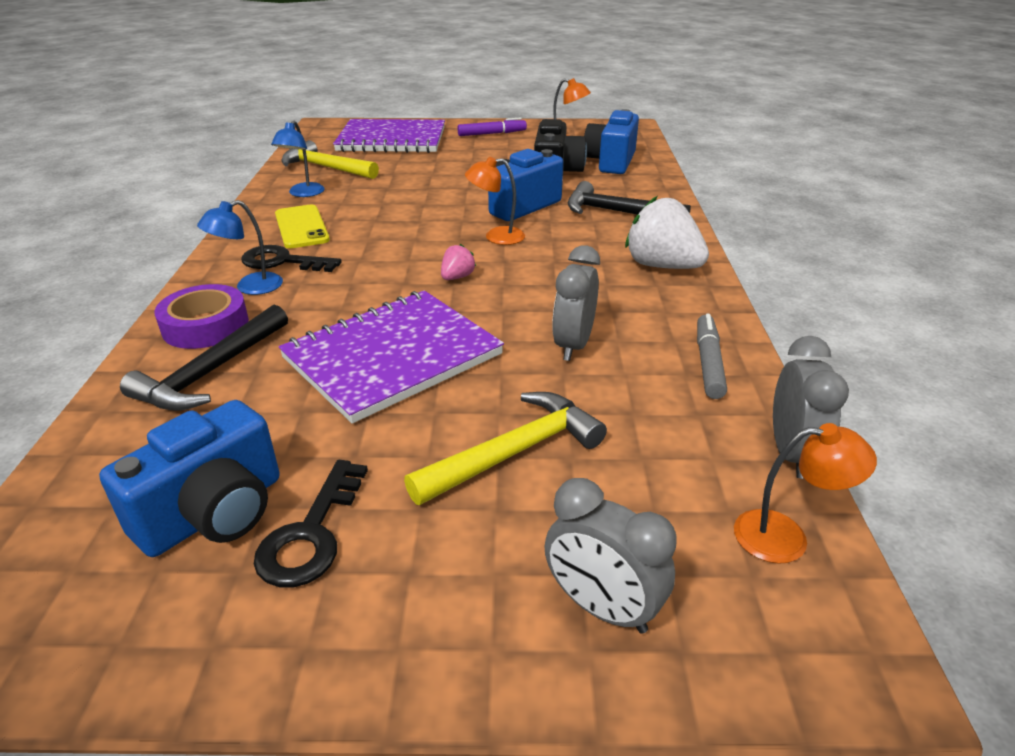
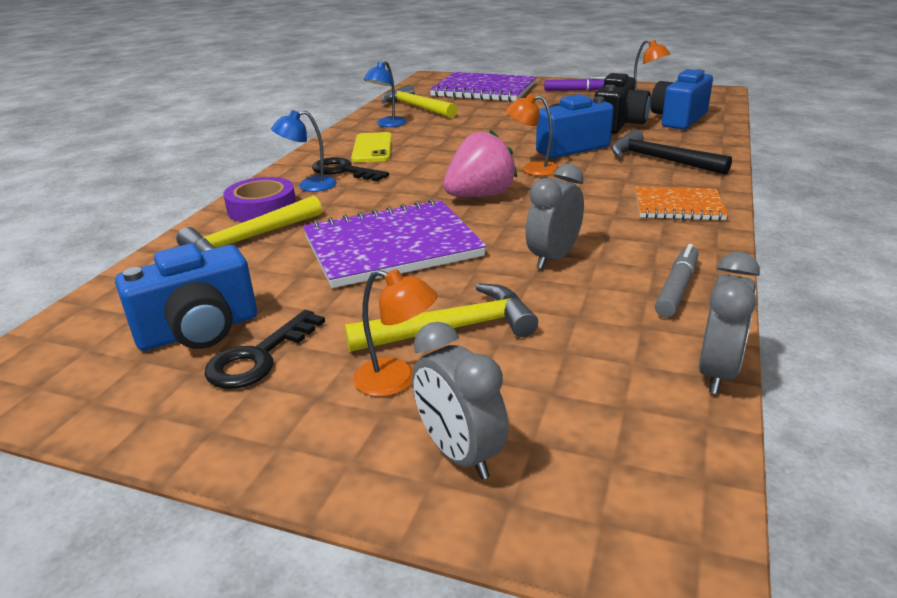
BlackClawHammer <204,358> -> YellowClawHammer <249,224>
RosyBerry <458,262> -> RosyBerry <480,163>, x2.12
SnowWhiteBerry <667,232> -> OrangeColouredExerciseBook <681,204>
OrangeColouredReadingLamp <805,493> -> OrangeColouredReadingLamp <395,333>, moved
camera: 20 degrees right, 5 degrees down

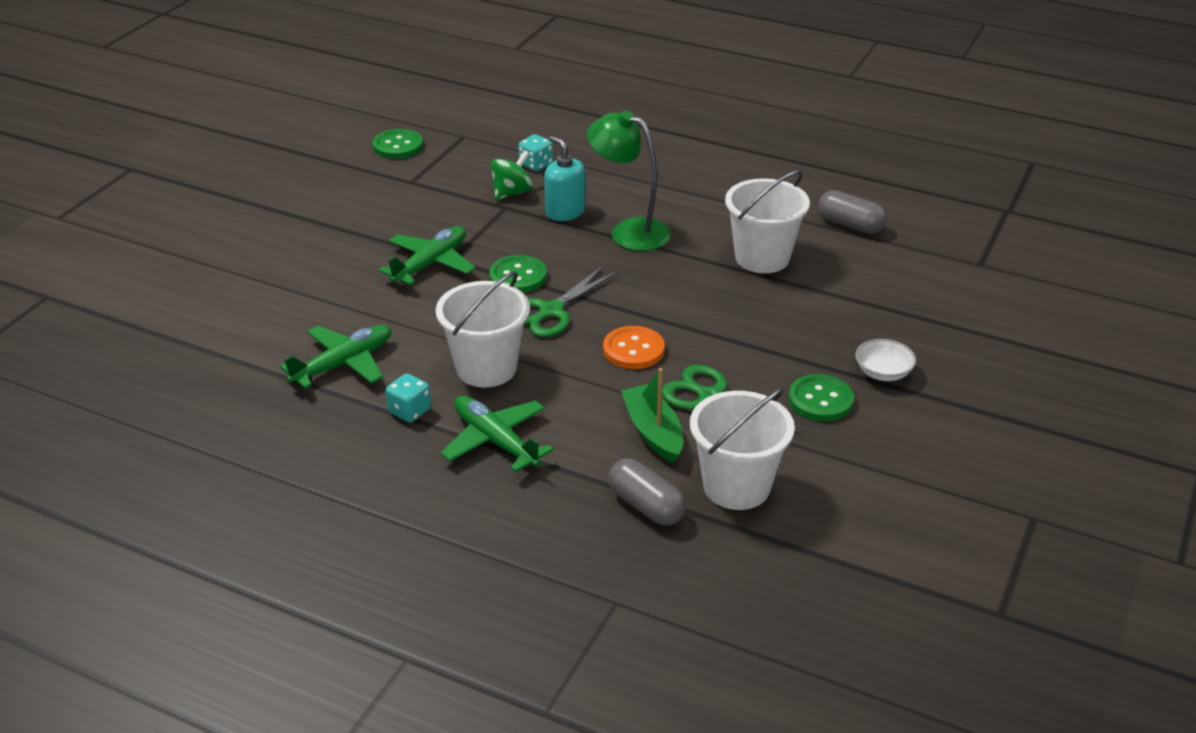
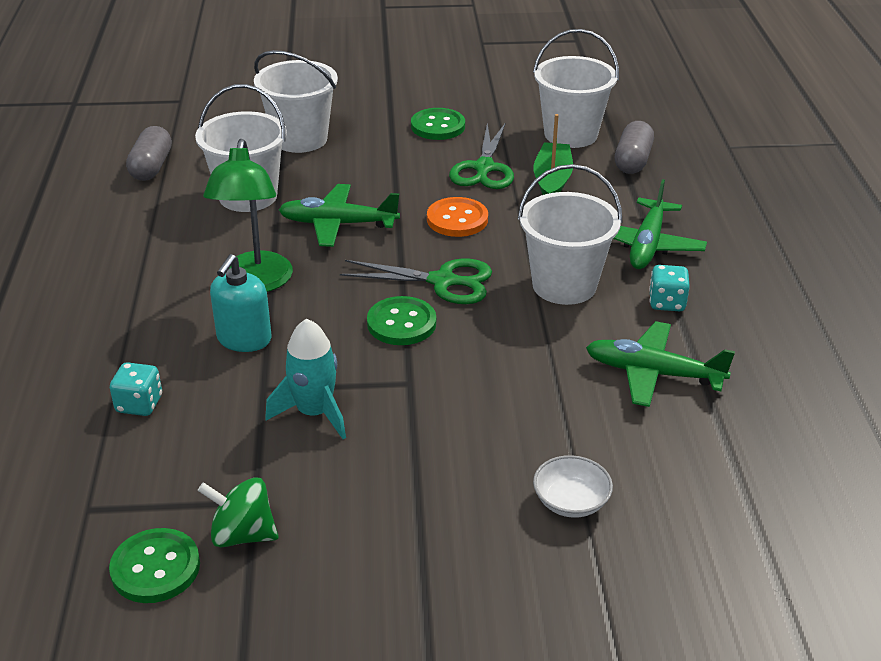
EmeraldToyPlane <427,255> -> EmeraldToyPlane <339,215>, moved
EmeraldWhirligig <512,175> -> EmeraldWhirligig <238,512>, moved
EmeraldBoat <652,415> -> EmeraldBoat <553,154>, 150 degrees clockwise
SnowWhiteServingBowl <885,360> -> SnowWhiteServingBowl <573,486>, moved
none -> SnowWhiteBucket <296,101>
none -> TealSpaceship <305,379>
camera: 120 degrees left, 0 degrees up

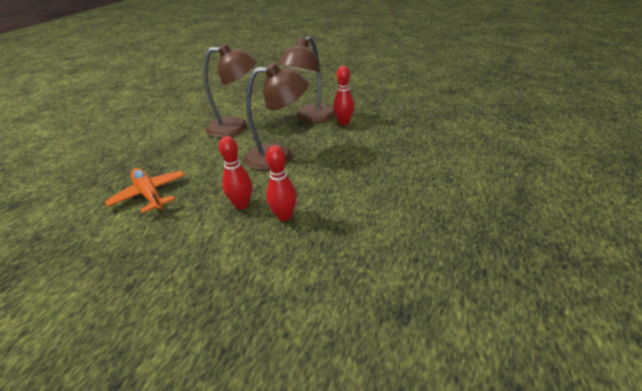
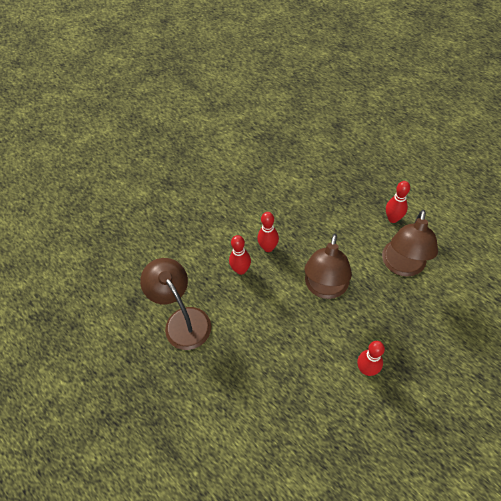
OrangeColouredToyPlane <145,190> -> none
DarkBrownReadingLamp <306,79> -> DarkBrownReadingLamp <175,304>, moved
none -> RedBowlingPin <398,202>
camera: 115 degrees right, 20 degrees up

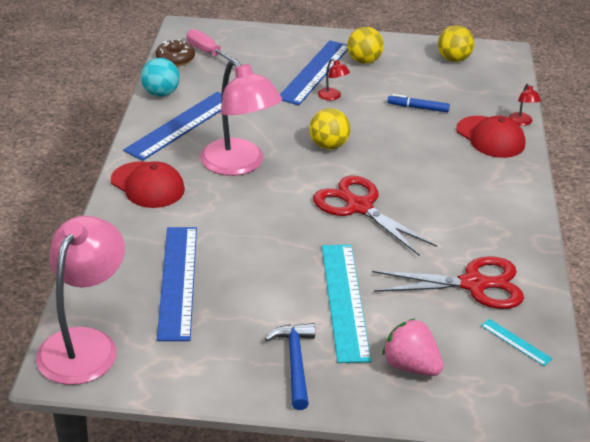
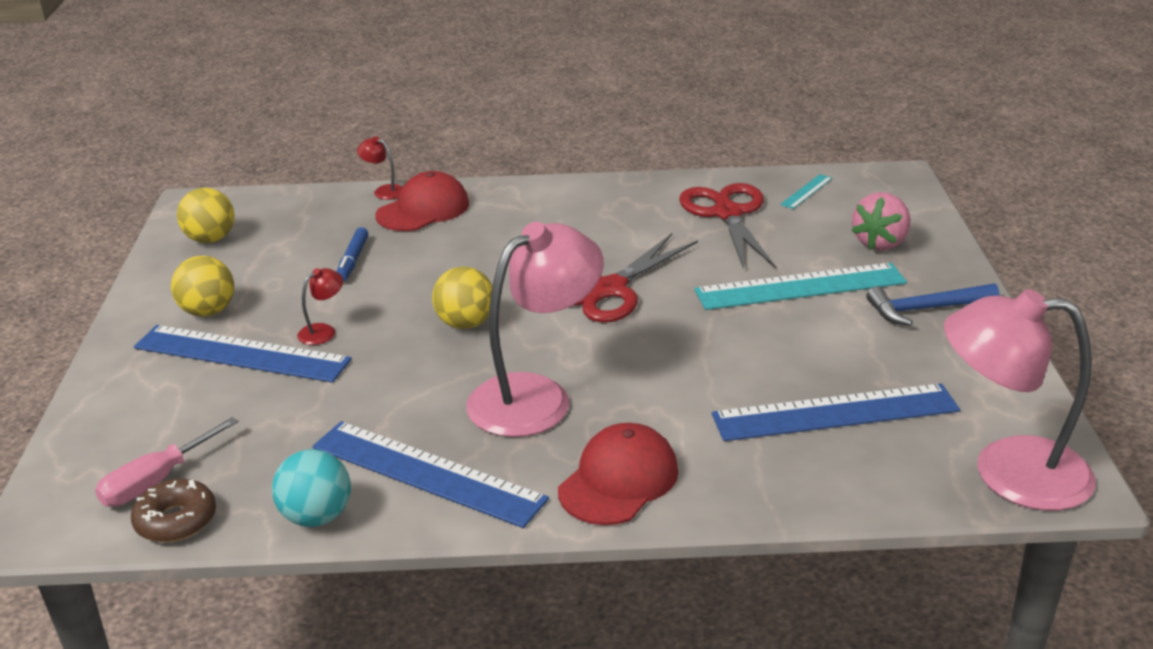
RedReadingLamp <525,104> -> RedReadingLamp <379,168>, 135 degrees counterclockwise
camera: 95 degrees left, 5 degrees down

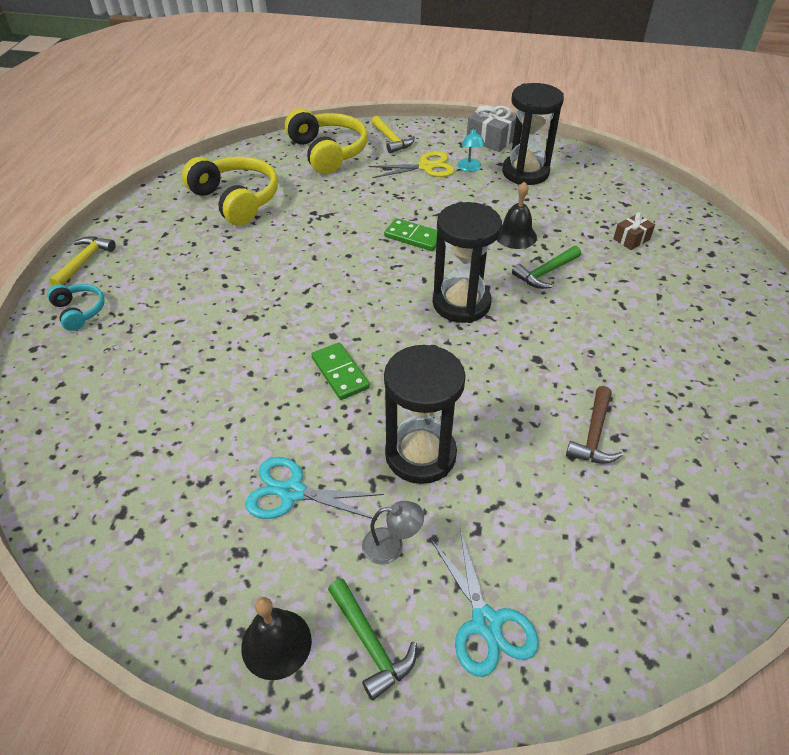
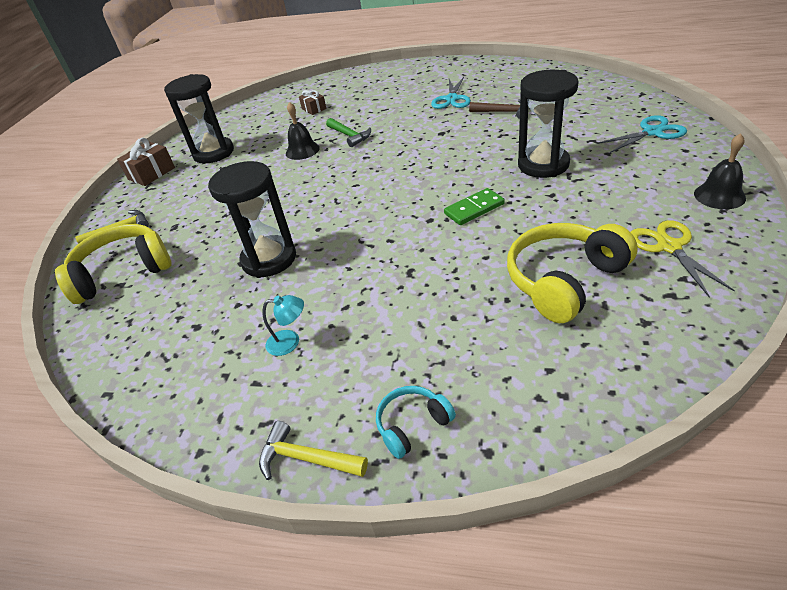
YellowHeadset <230,191> -> YellowHeadset <572,273>, moved
TealShears <314,488> -> TealShears <451,93>, moved
EmeraldClawHammer <372,639> -> none
GreyReadingLamp <393,533> -> none
YellowShears <412,164> -> YellowShears <683,258>, moved
EmeraldDominoTile <410,234> -> none
BlackSandTimer <467,262> -> BlackSandTimer <252,219>, moved
TealReadingLamp <471,149> -> TealReadingLamp <283,325>, moved
GreyGift <491,128> -> DarkBrownGift <146,162>
camera: 85 degrees left, 5 degrees down

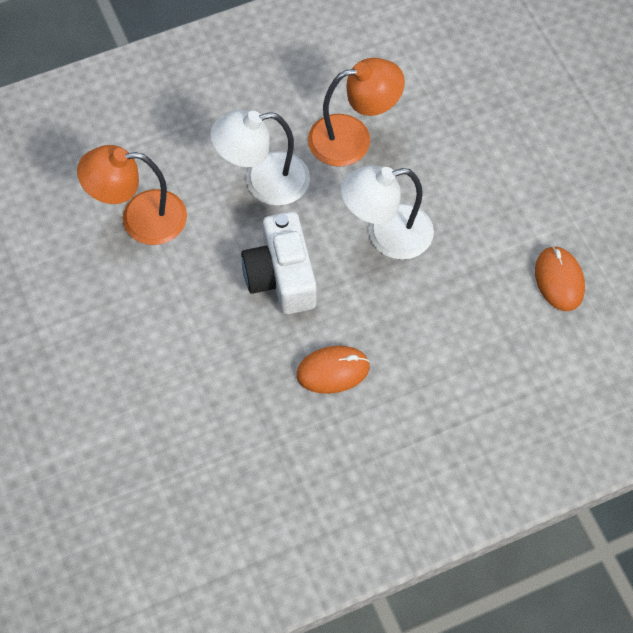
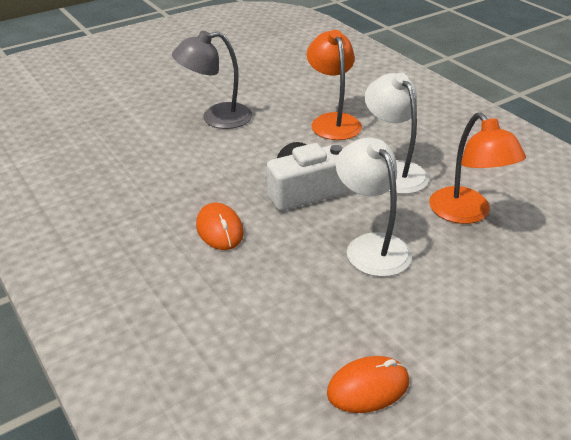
none -> GreyReadingLamp <212,79>
camera: 80 degrees right, 25 degrees down

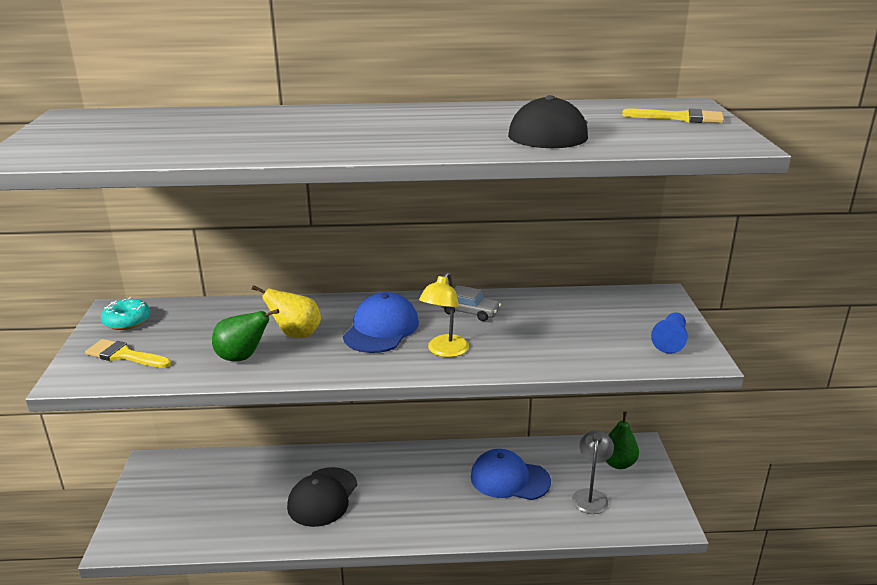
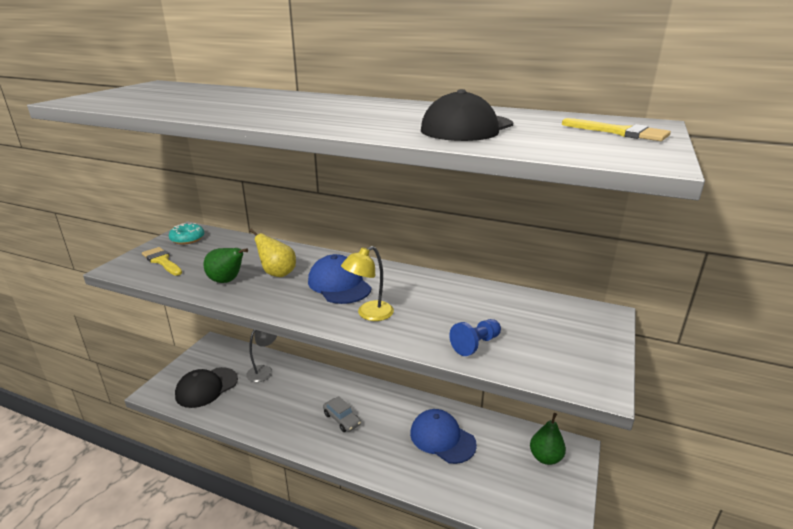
BlackBaseballCap <322,497> -> BlackBaseballCap <206,387>, moved
RoyalBlueBaseballCap <381,322> -> RoyalBlueBaseballCap <340,279>, 75 degrees counterclockwise
GreyAutomobile <471,303> -> GreyAutomobile <342,414>, moved
GreyReadingLamp <593,472> -> GreyReadingLamp <261,356>, moved
RoyalBlueChessPawn <669,333> -> RoyalBlueChessPawn <475,337>, moved
camera: 25 degrees right, 0 degrees up

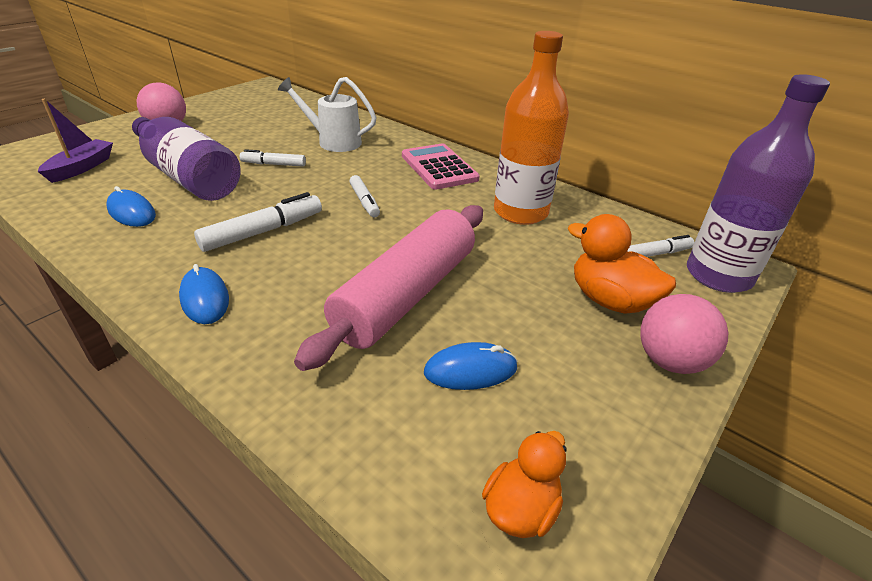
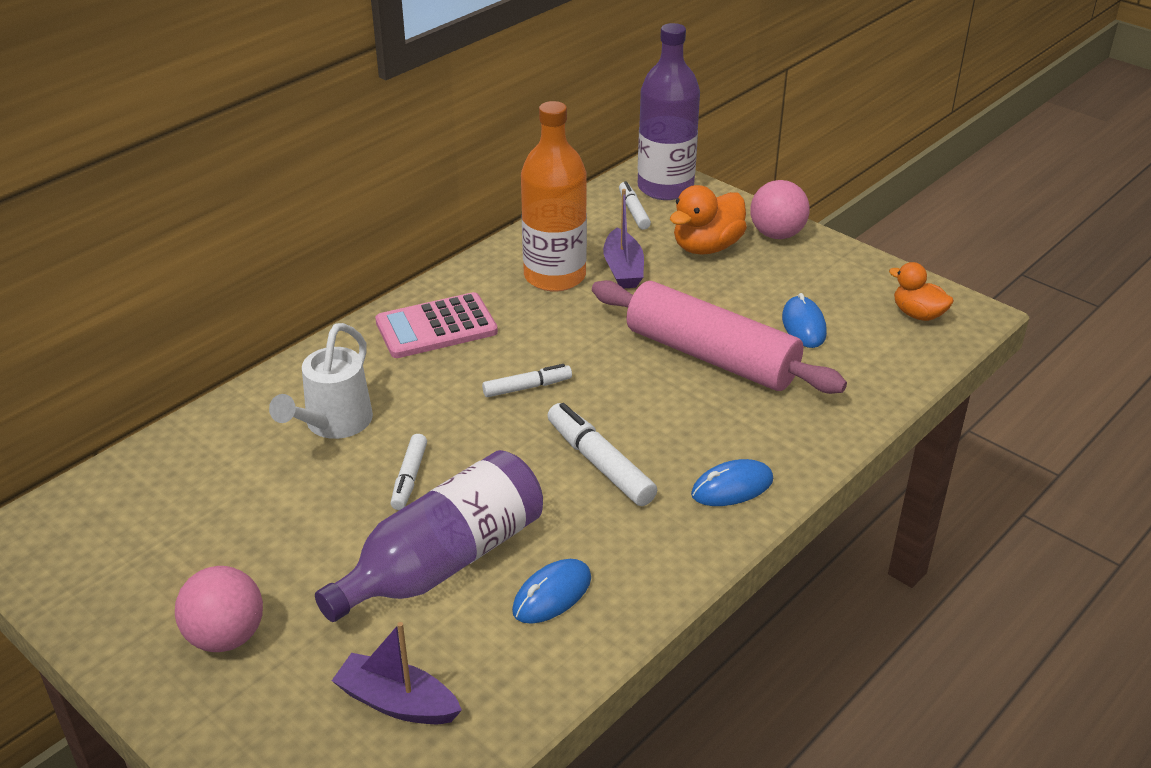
none -> VioletBoat <623,238>
camera: 85 degrees left, 0 degrees up

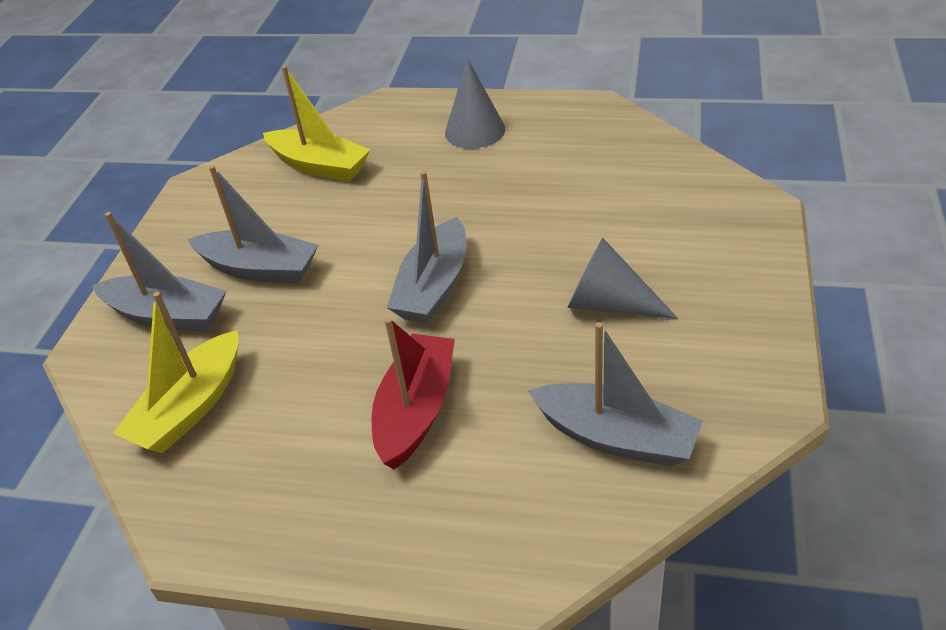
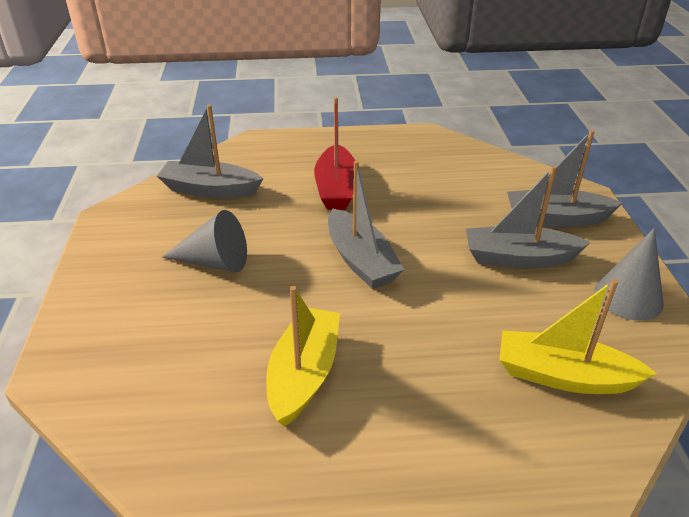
YellowBoat <175,372> -> YellowBoat <303,356>, moved
GreyBoat <426,247> -> GreyBoat <366,225>, 150 degrees clockwise
GreyCone <475,104> -> GreyCone <629,274>, moved
camera: 160 degrees right, 5 degrees down

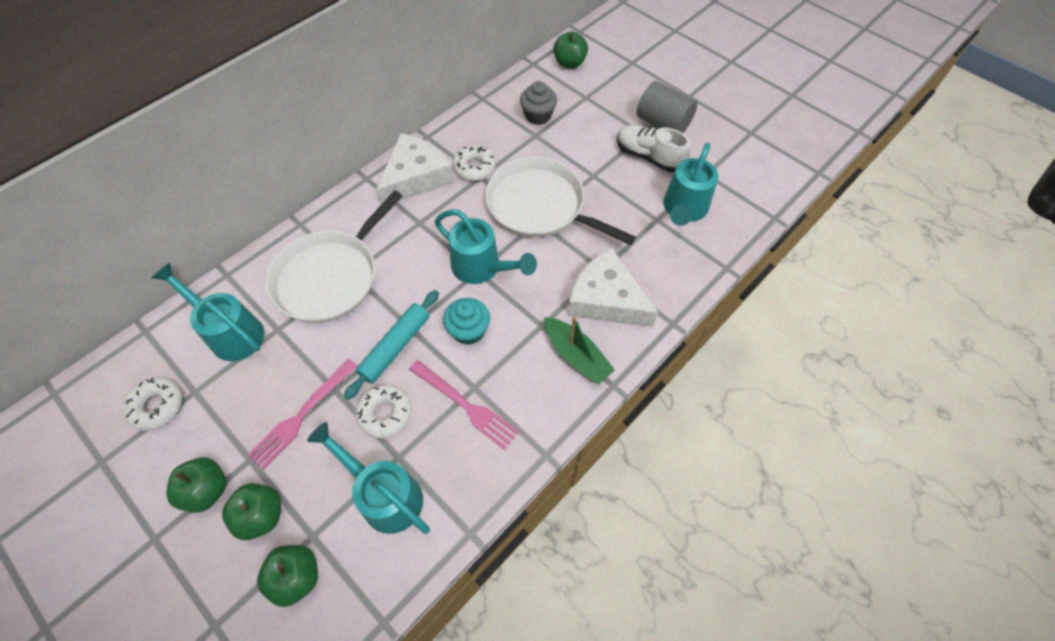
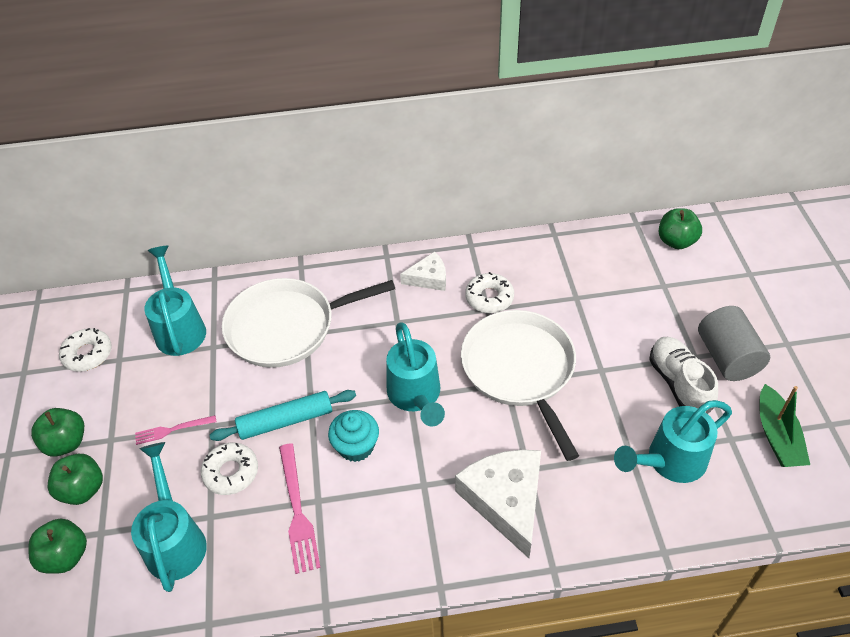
RosyTableFork <302,414> -> RosyTableFork <175,430>, x0.61
SnowWhiteCheeseWedge <414,168> -> SnowWhiteCheeseWedge <423,271>, x0.55
GreyCupcake <538,103> -> none
EmeraldBoat <579,350> -> EmeraldBoat <784,425>, moved
camera: 40 degrees right, 10 degrees down

